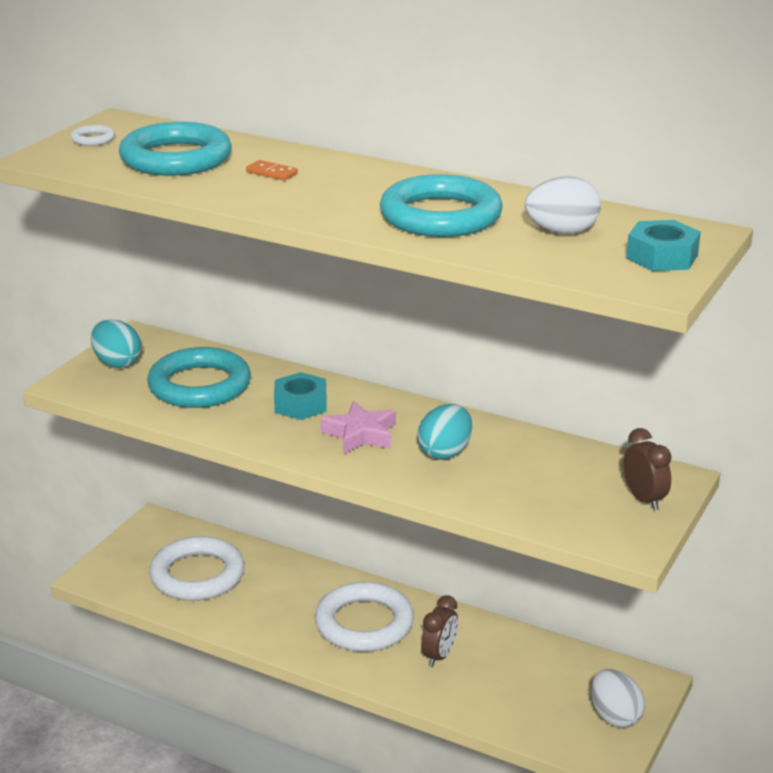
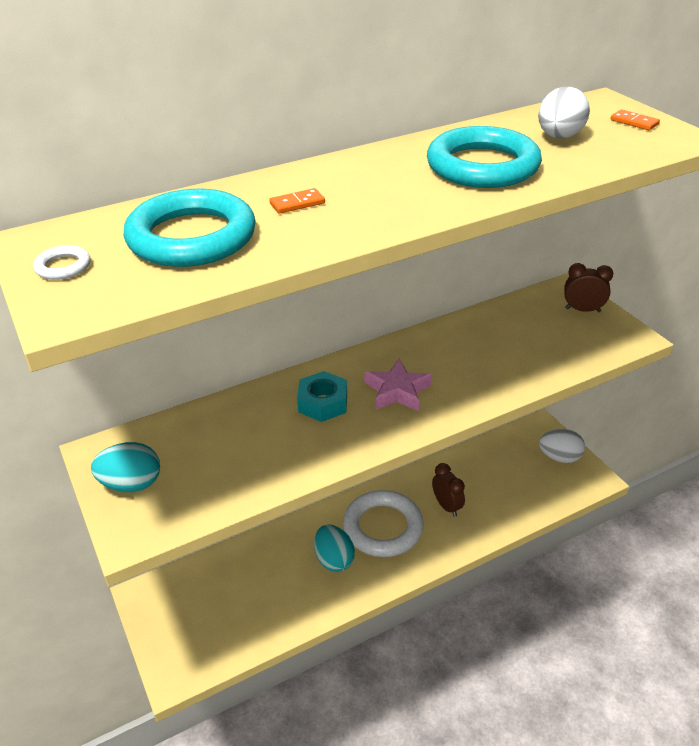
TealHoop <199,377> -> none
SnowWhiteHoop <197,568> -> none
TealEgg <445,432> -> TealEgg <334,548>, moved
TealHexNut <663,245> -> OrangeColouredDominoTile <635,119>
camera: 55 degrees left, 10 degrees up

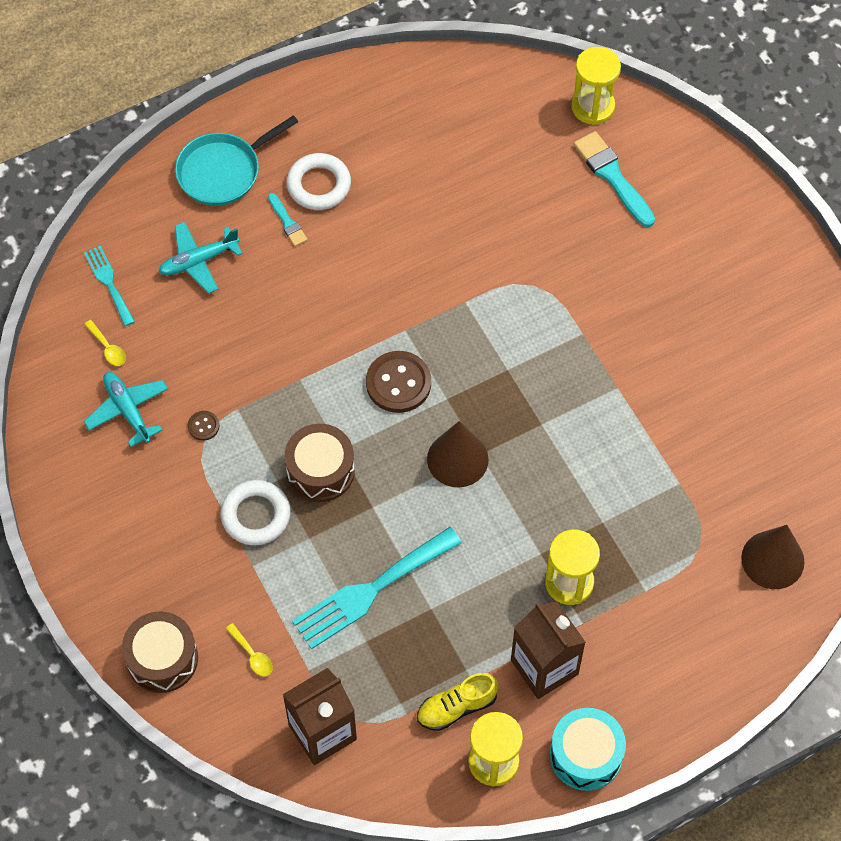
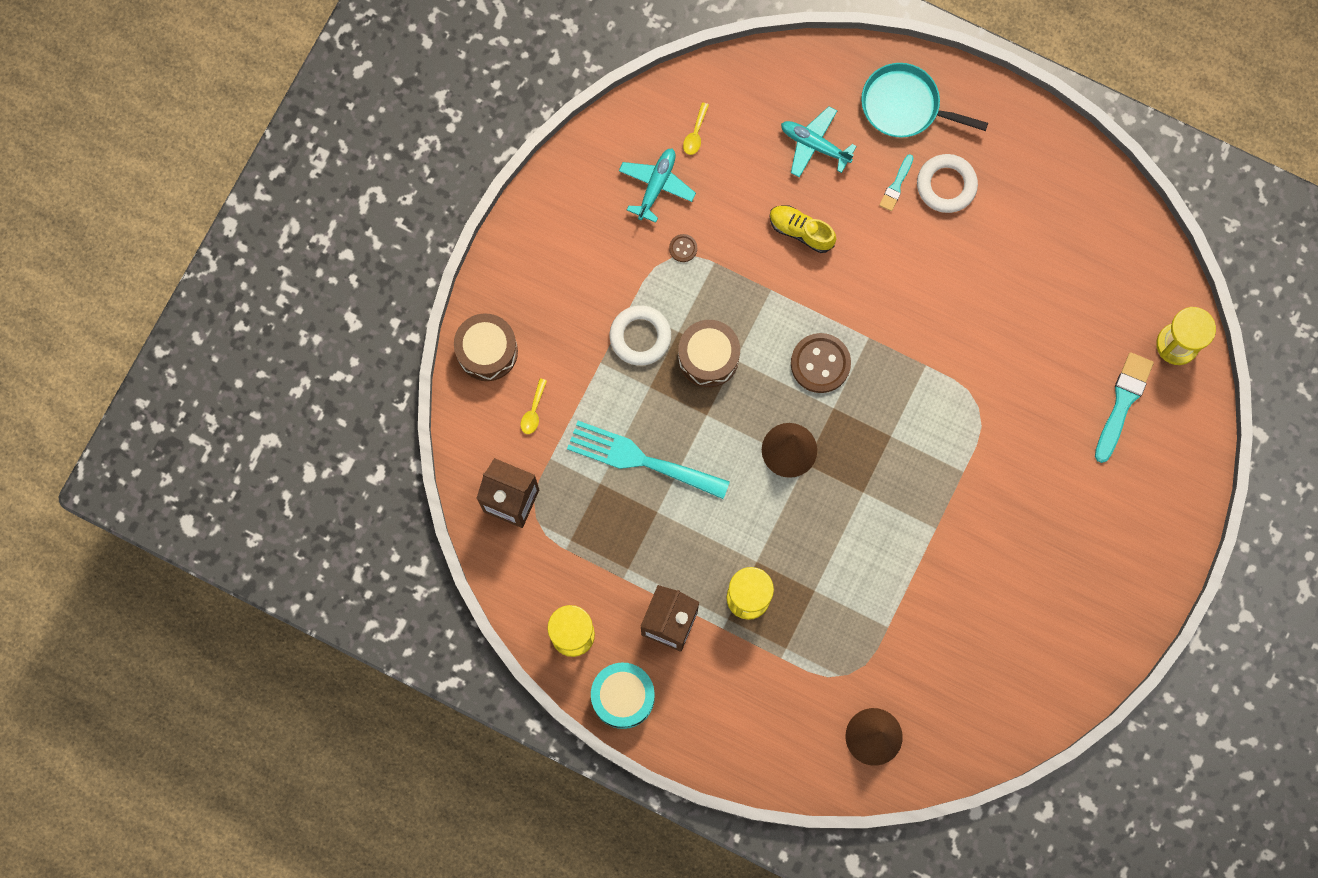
TealTableFork <109,286> -> none
YellowShoe <457,702> -> YellowShoe <802,229>, moved
camera: 55 degrees right, 15 degrees up

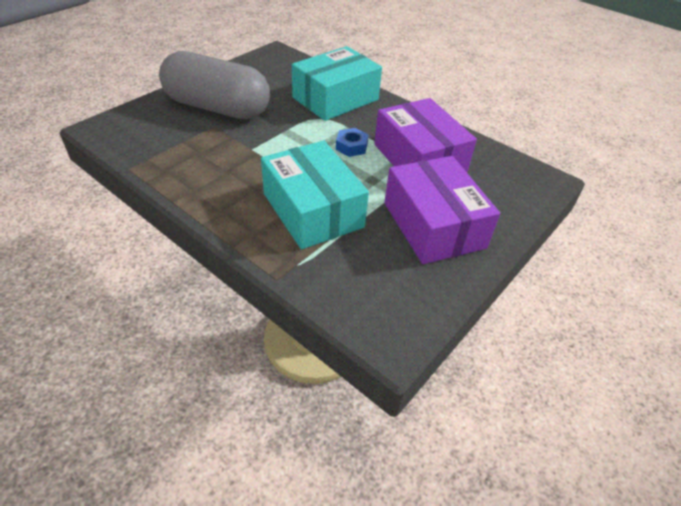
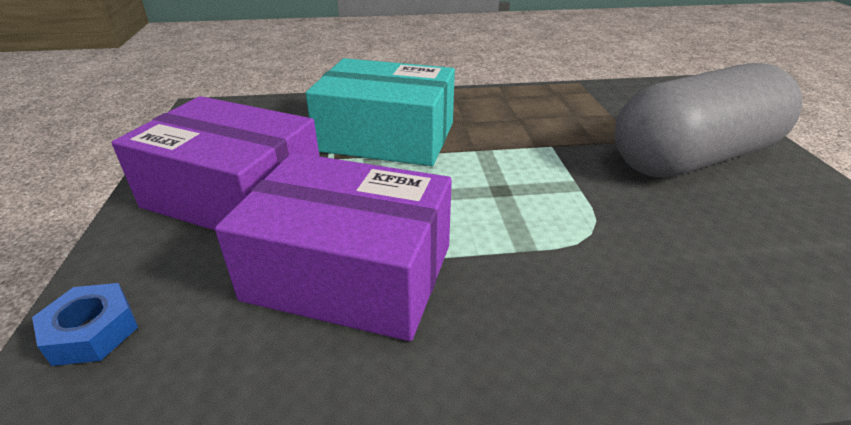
TealPackage <337,83> -> none
RoyalBlueHexNut <352,142> -> RoyalBlueHexNut <85,324>, moved
camera: 135 degrees right, 10 degrees down

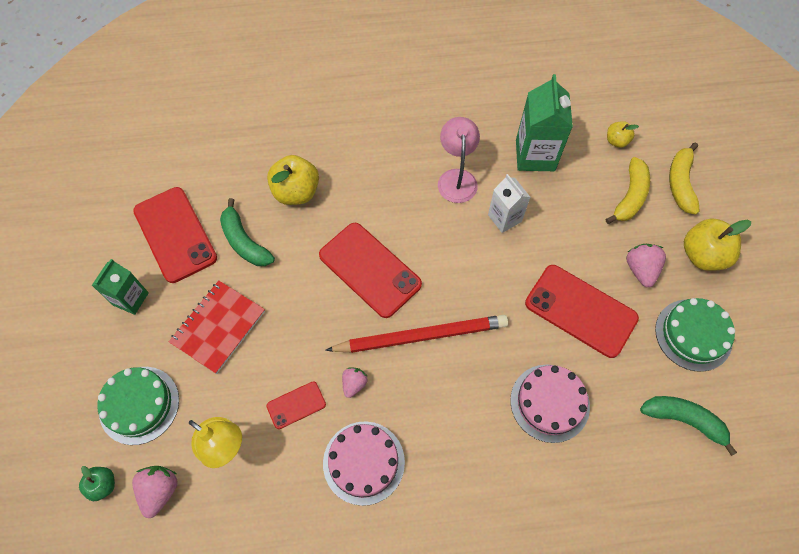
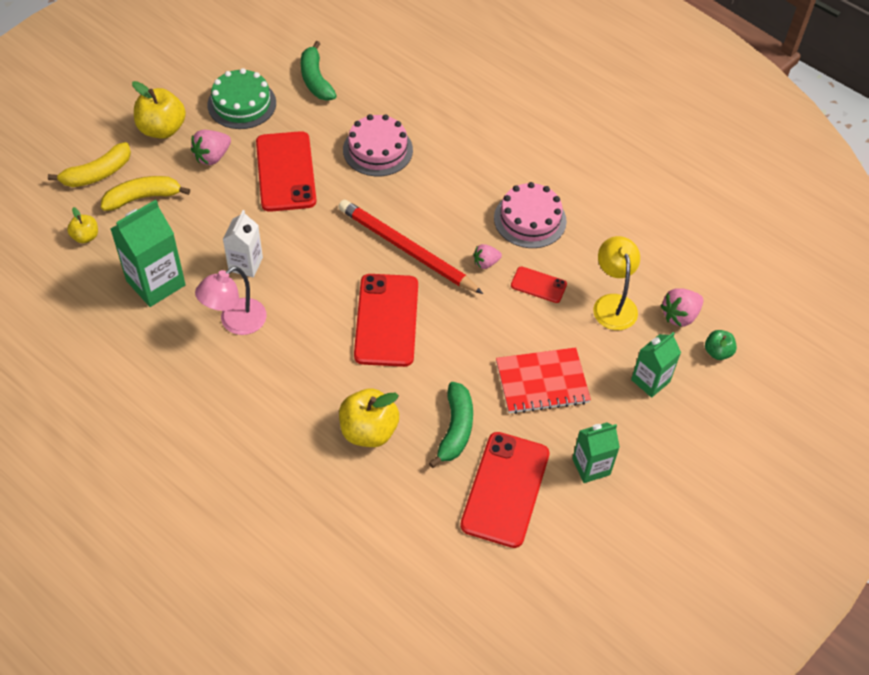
EmeraldCake <138,406> -> EmeraldMilkCarton <656,365>
camera: 135 degrees left, 10 degrees down

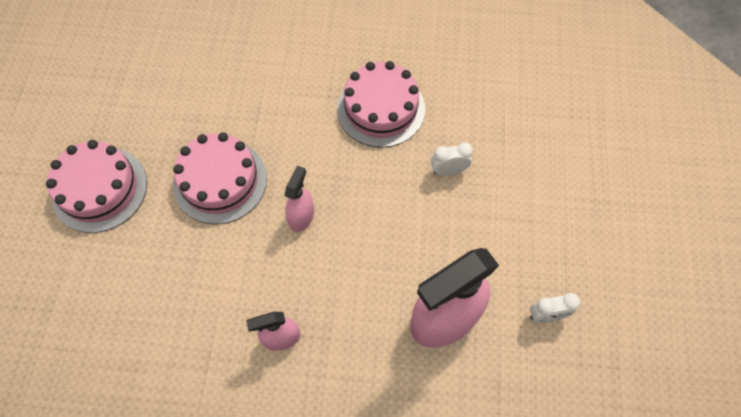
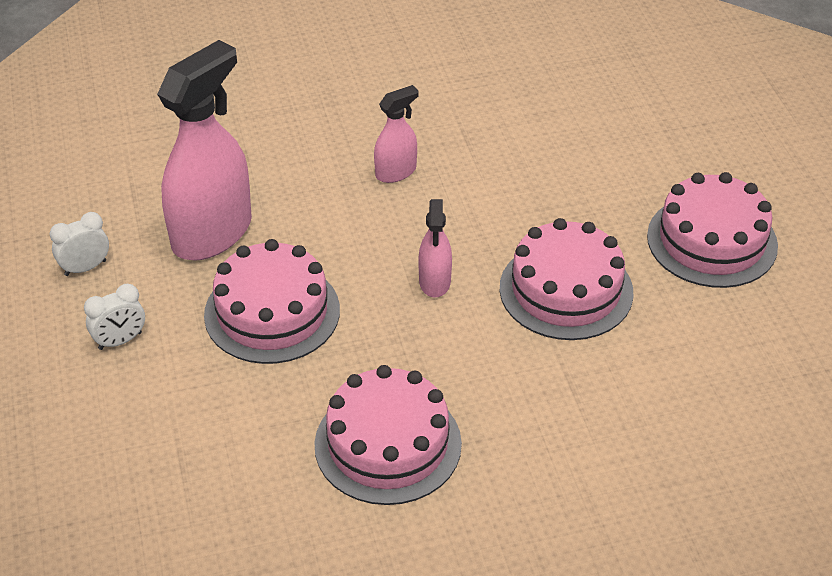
SnowWhiteAlarmClock <452,159> -> SnowWhiteAlarmClock <114,317>, moved
none -> RosyCake <272,301>
camera: 160 degrees right, 20 degrees down

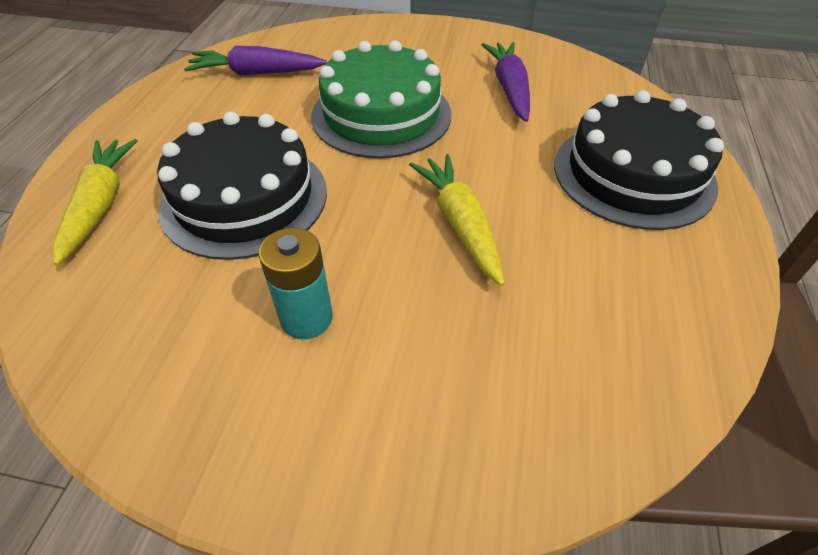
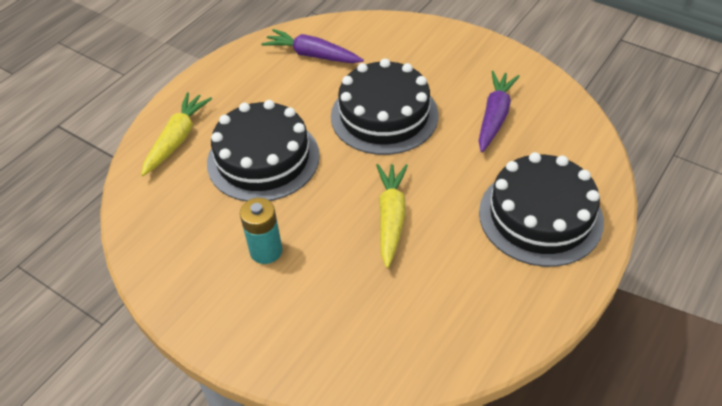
EmeraldCake <381,99> -> BlackCake <384,107>
camera: 25 degrees right, 0 degrees up

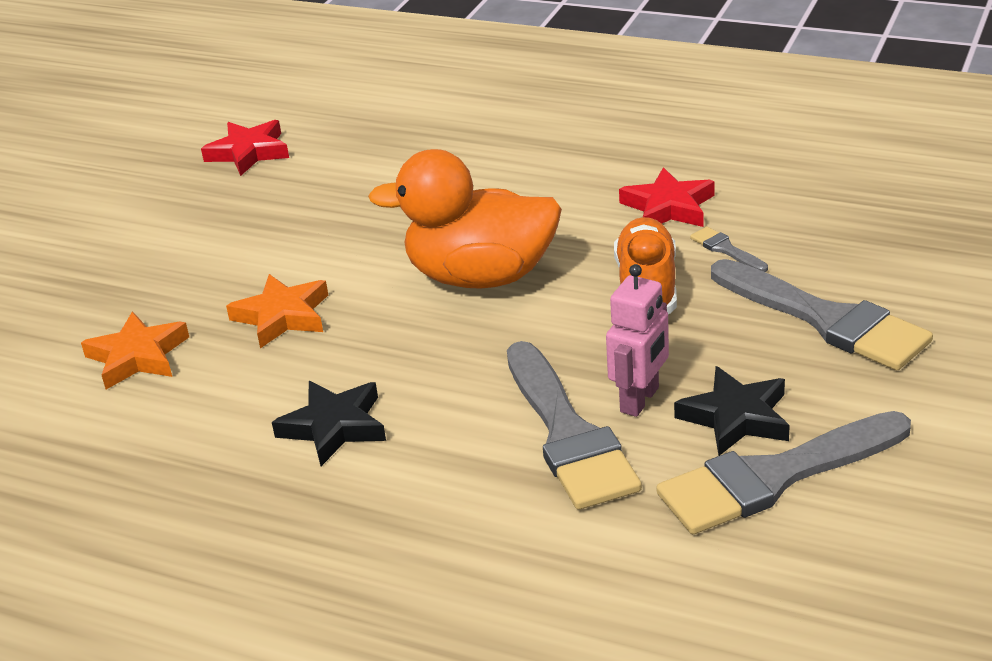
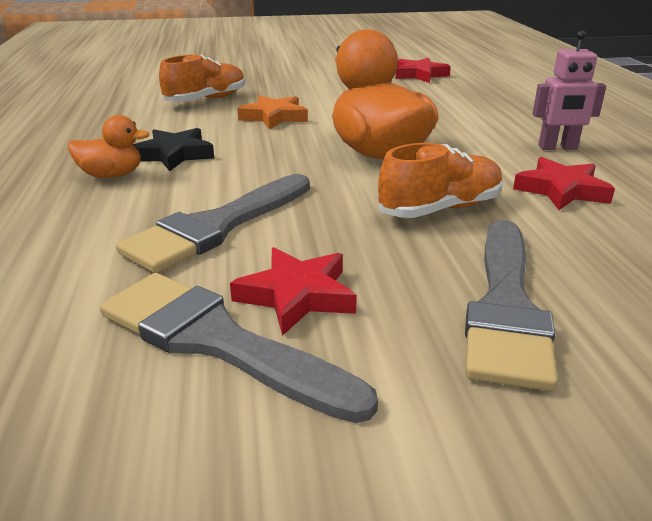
OrangeColouredFivePointedStar <135,350> -> OrangeColouredShoe <202,78>
RosyRobot <637,340> -> RosyRobot <569,90>, moved
BlackFivePointedStar <732,411> -> RedFivePointedStar <293,291>
GreyPaintbrush <729,249> -> none
none -> OrangeColouredToyDuck <109,146>
camera: 55 degrees right, 5 degrees down

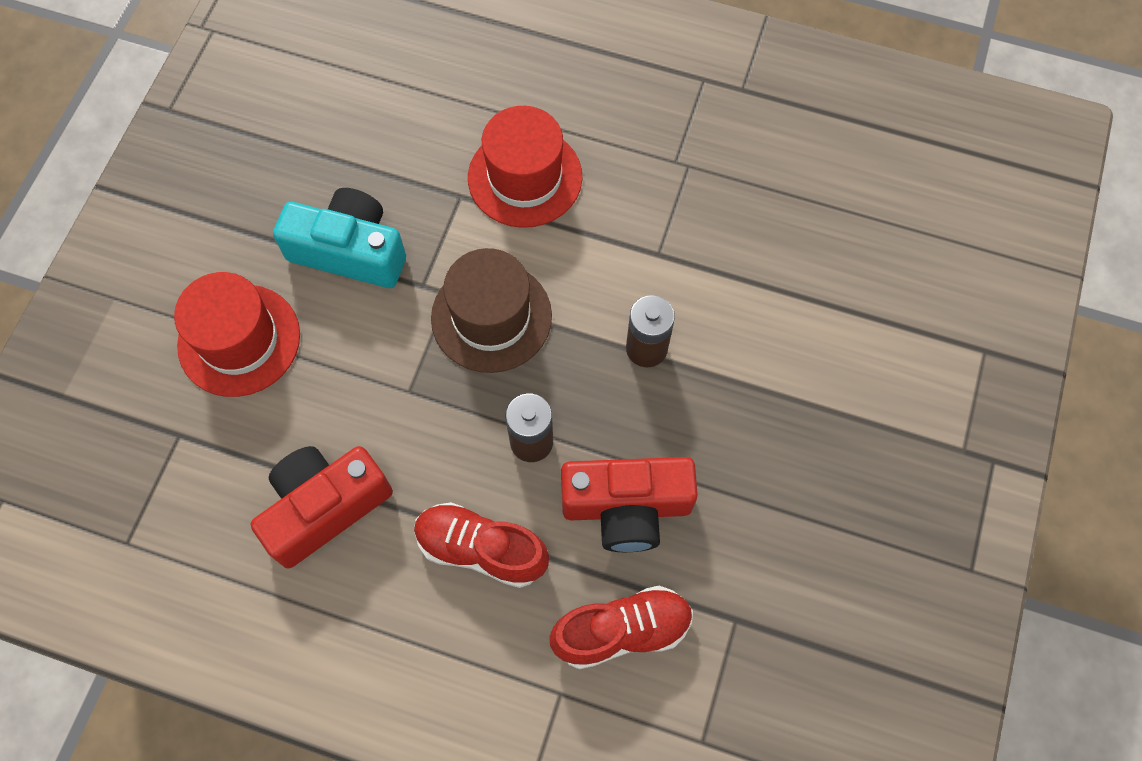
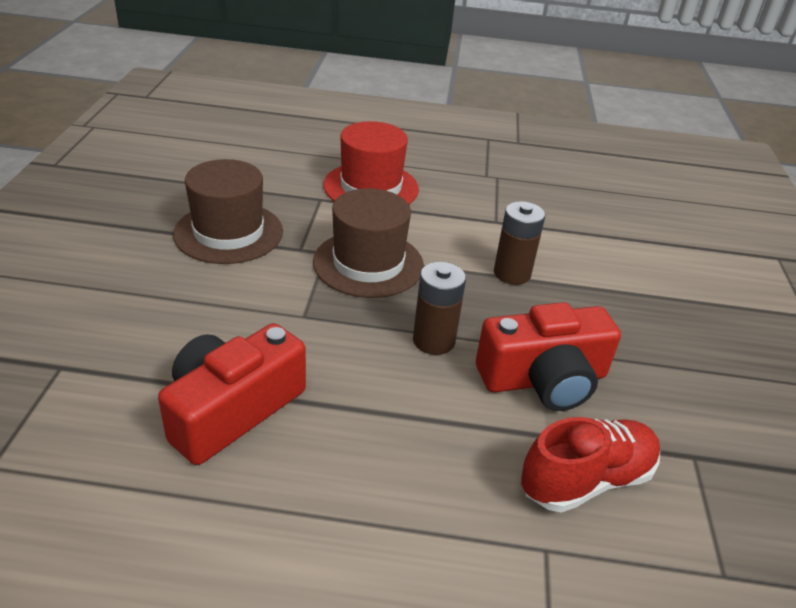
RedTopHat <237,334> -> none
TealPhotoCamera <339,238> -> DarkBrownTopHat <228,211>
RedShoe <481,545> -> none
camera: 15 degrees left, 30 degrees down

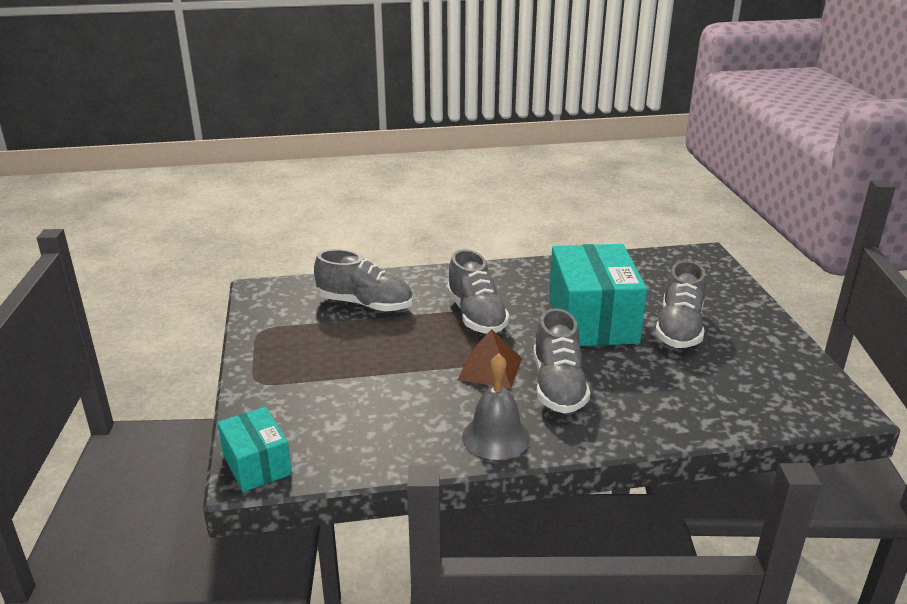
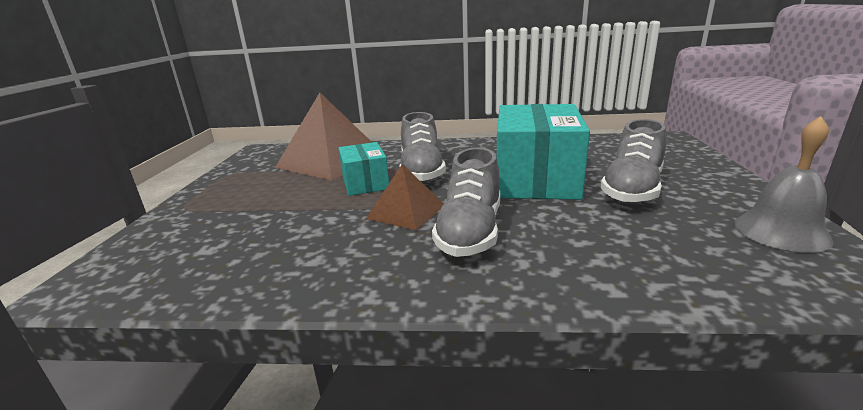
TealPackage <254,449> -> TealPackage <363,169>, moved
GreyShoe <363,280> -> DarkBrownSolidPyramid <324,137>
GreyBell <496,406> -> GreyBell <783,184>, moved
camera: 15 degrees right, 5 degrees down

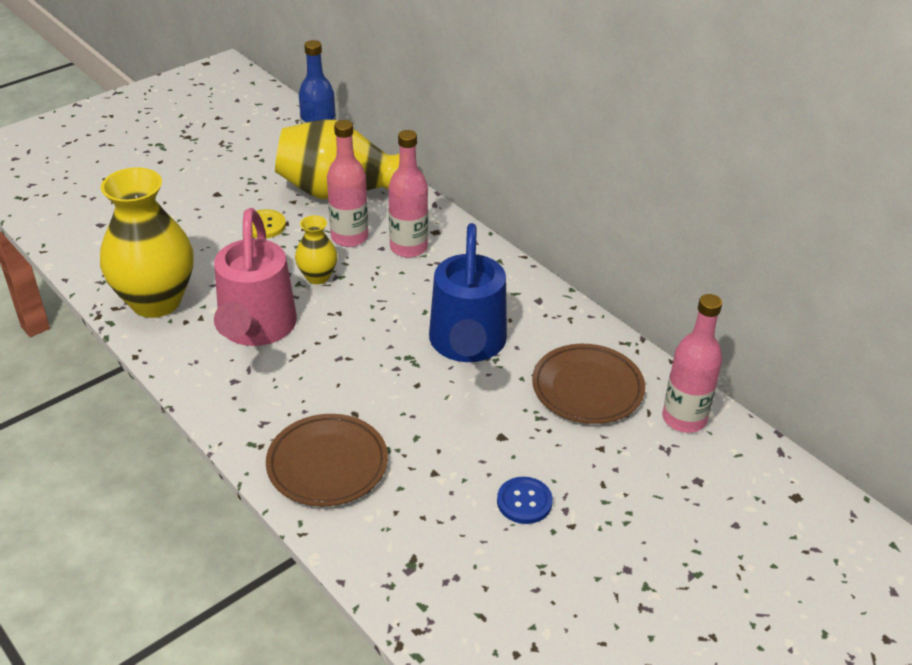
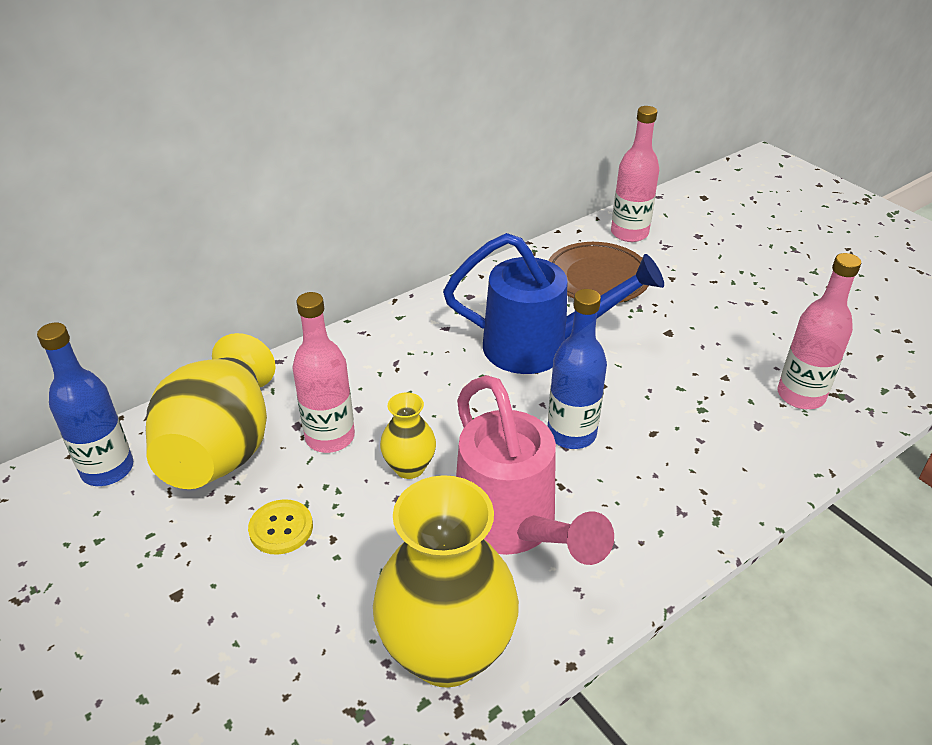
RosyWateringPot <255,277> -> RosyWateringPot <535,470>, 60 degrees clockwise
DarkBrownDinnerPlate <327,460> -> none
RosyFlask <408,194> -> RosyFlask <819,331>, moved
RoyalBlueShirtButton <525,500> -> none
none -> RoyalBlueFlask <577,369>
camera: 85 degrees left, 0 degrees up

